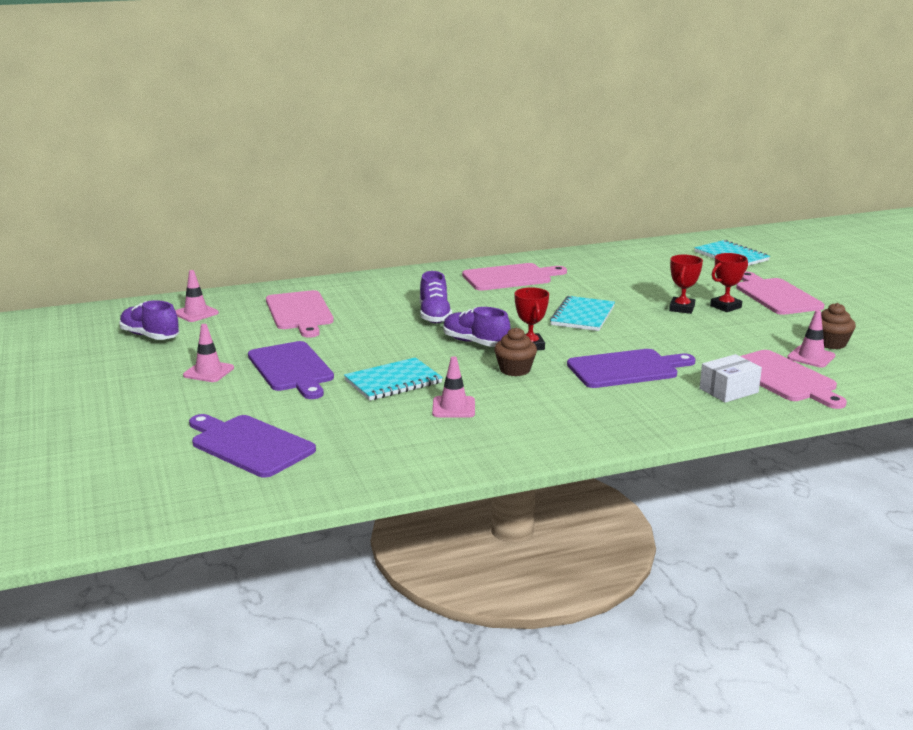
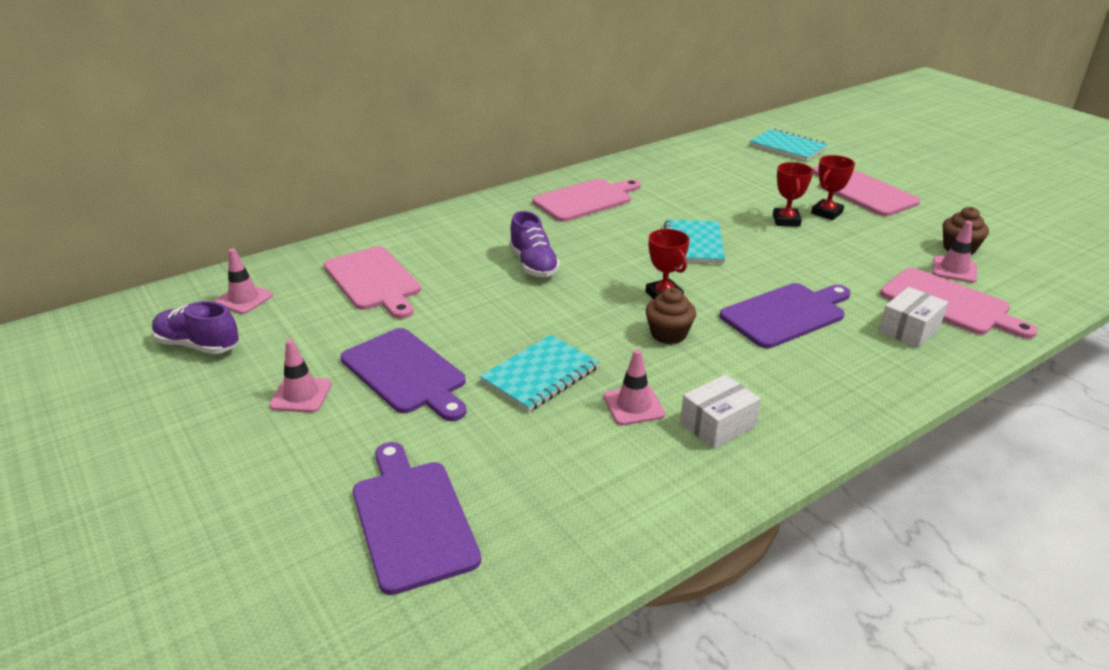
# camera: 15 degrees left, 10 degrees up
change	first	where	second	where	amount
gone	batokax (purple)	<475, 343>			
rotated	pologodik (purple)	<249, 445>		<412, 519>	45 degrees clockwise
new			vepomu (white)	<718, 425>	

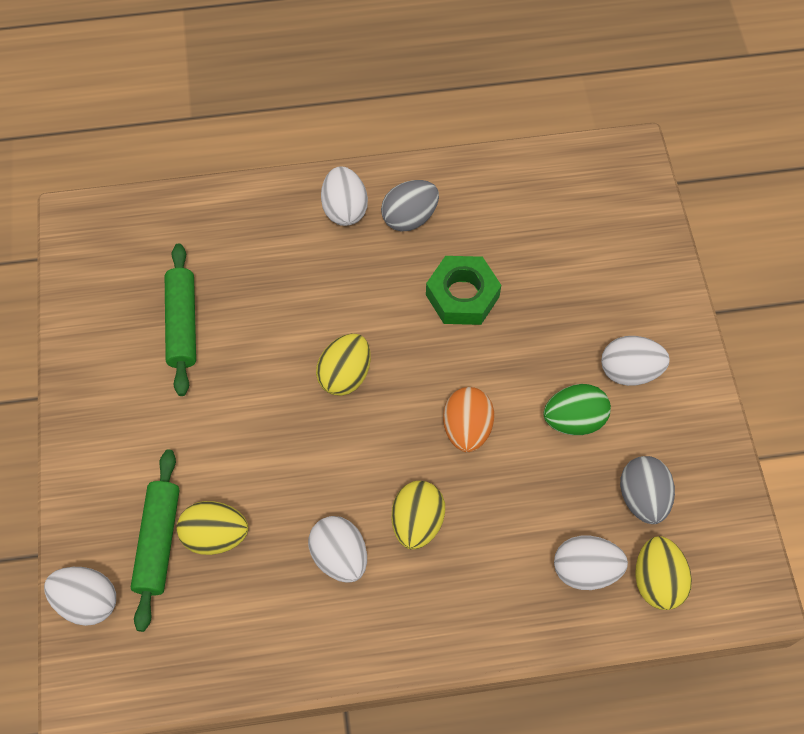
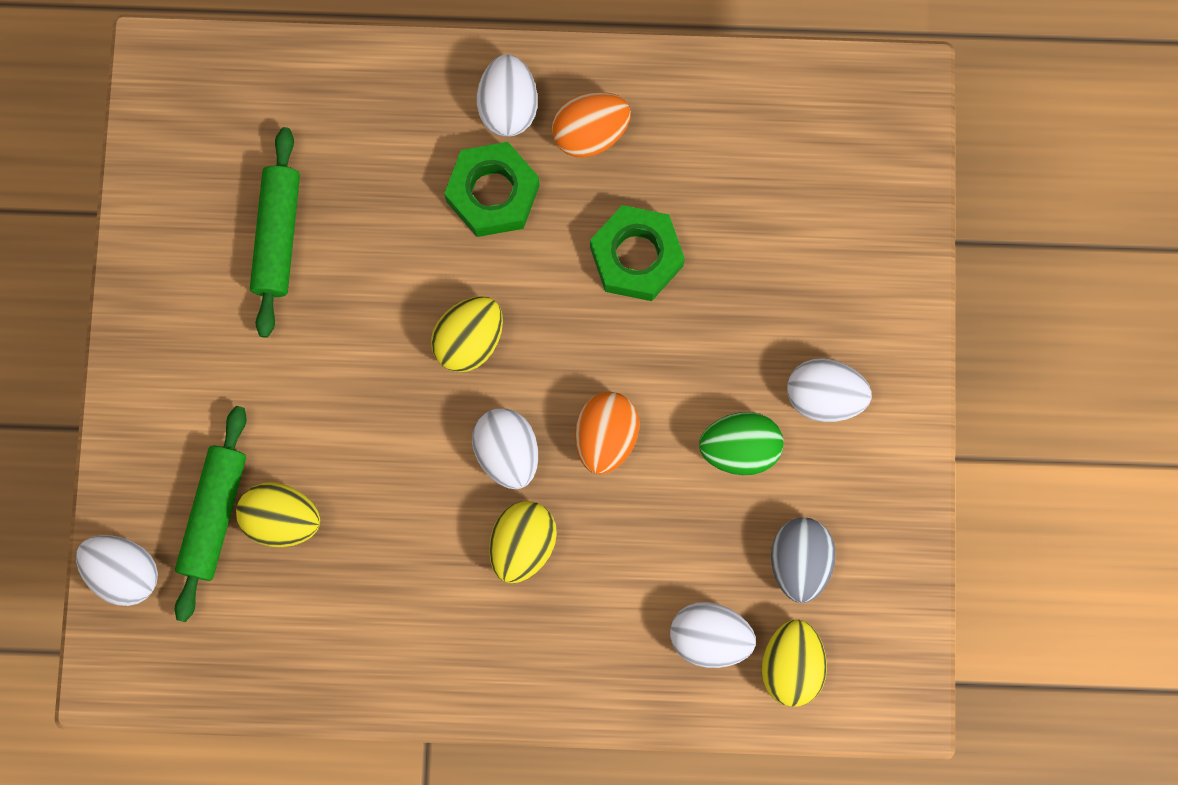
# camera: 10 degrees right, 15 degrees up
change	first	where	second	where	amount
repainted	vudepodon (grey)	<409, 217>	vudepodon (orange)	<590, 133>	
shifted	vudepodon (white)	<339, 556>		<507, 452>	
new			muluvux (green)	<493, 194>	

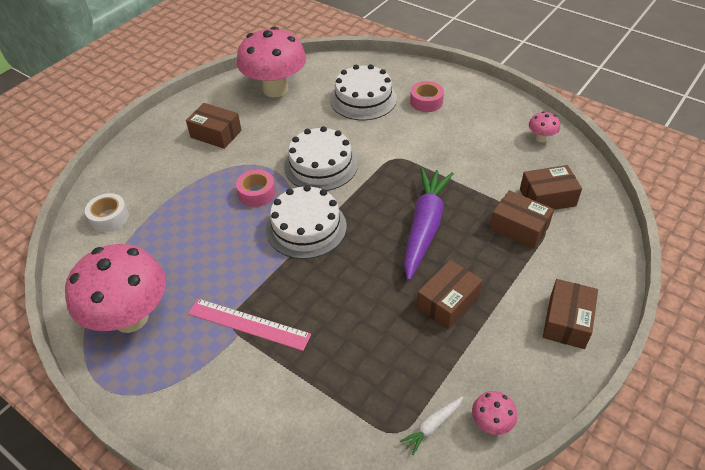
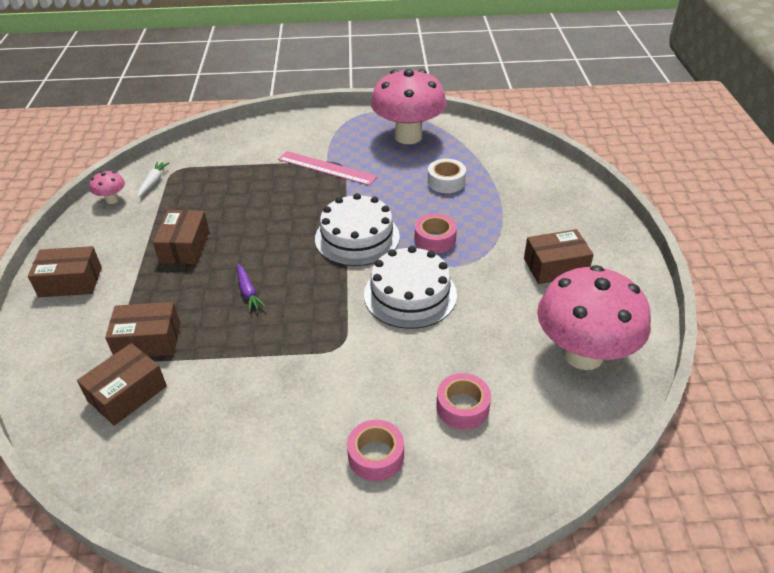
# camera: 140 degrees right, 5 degrees down
change	first	where	second	where	amount
swapped	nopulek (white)	<363, 99>	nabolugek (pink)	<462, 407>	
gone	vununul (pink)	<541, 138>			
scaled	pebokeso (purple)	<424, 226>		<248, 292>	x0.43
shifted	nabolugek (white)	<109, 217>		<446, 182>	
rotated	vepomu (brown)	<567, 321>		<70, 282>	75 degrees counterclockwise
rotated	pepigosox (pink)	<248, 324>		<327, 168>	45 degrees clockwise

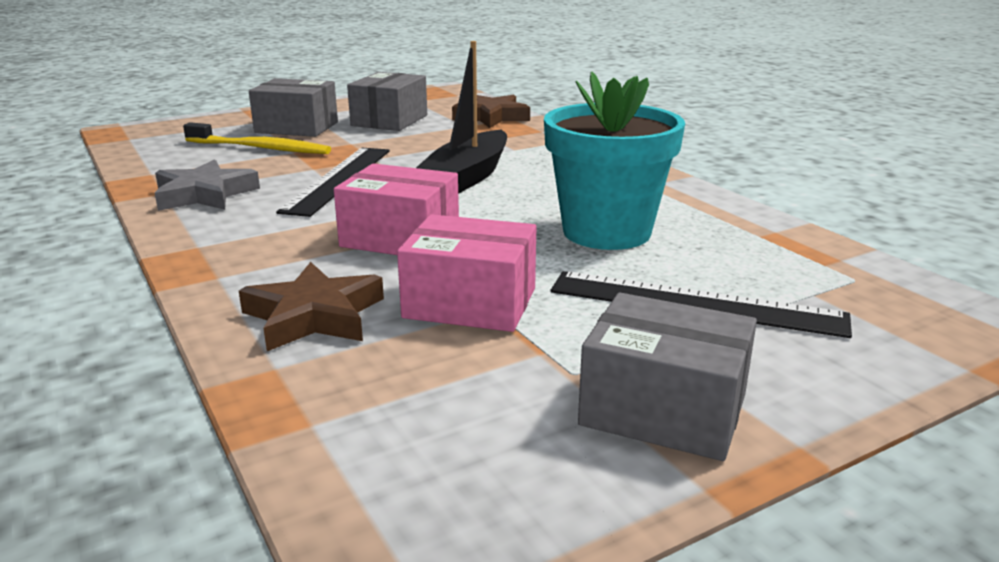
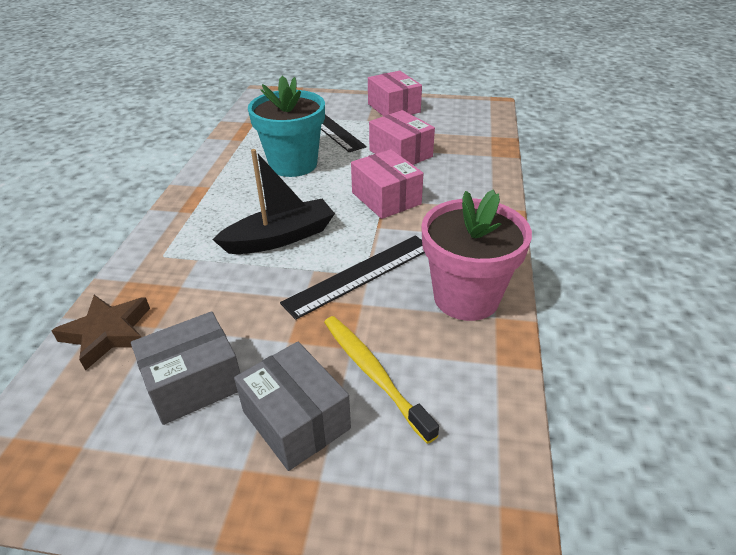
# camera: 140 degrees left, 15 degrees up
change	first	where	second	where	amount
swapped	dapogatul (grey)	<204, 194>	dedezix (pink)	<466, 297>	
gone	dapogatul (brown)	<314, 316>			
repainted	vepomu (grey)	<663, 409>	vepomu (pink)	<394, 108>	

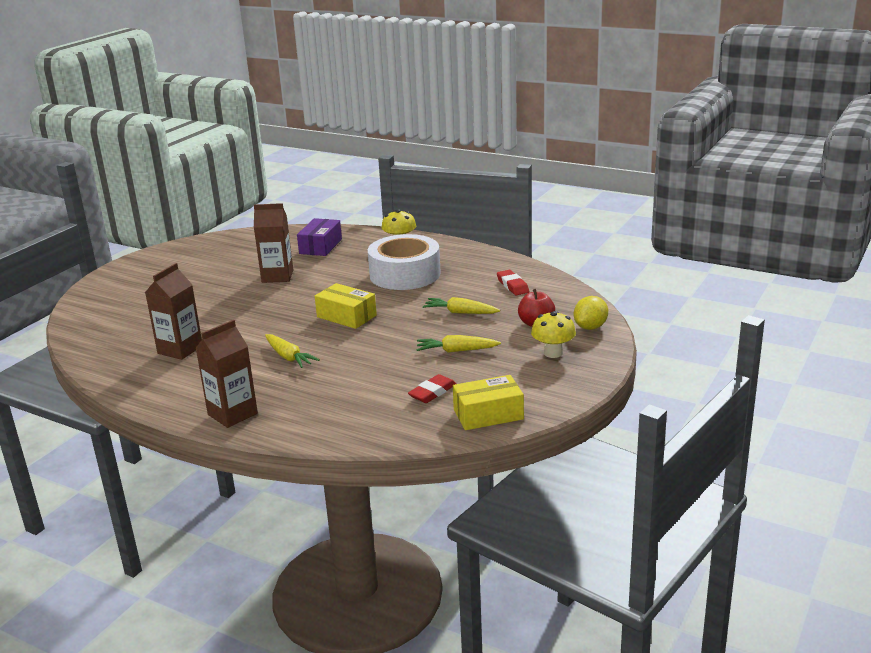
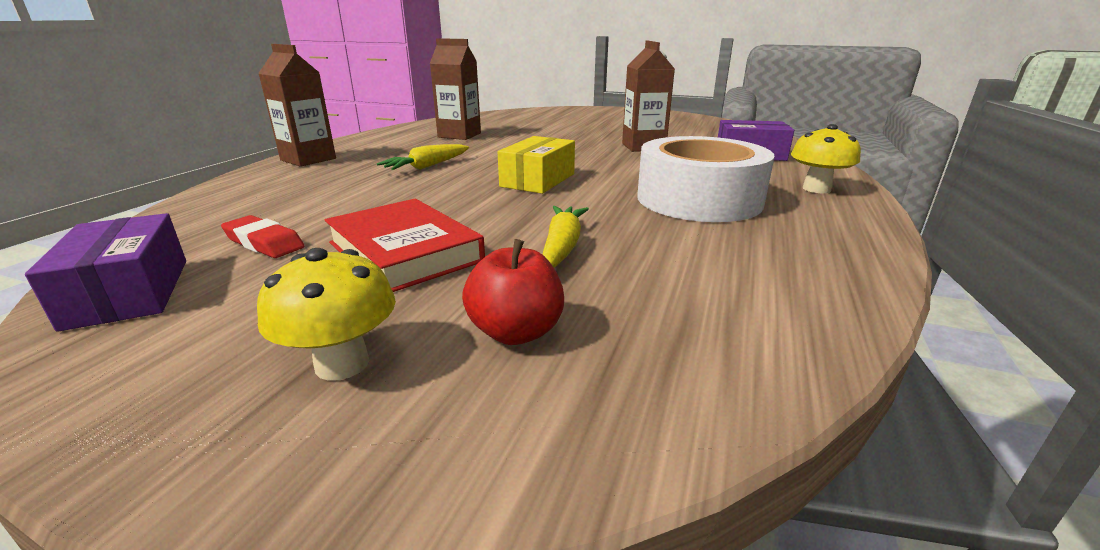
# camera: 80 degrees right, 0 degrees up
change	first	where	second	where	amount
gone	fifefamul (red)	<512, 285>			
gone	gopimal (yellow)	<590, 327>			
swapped	pebokeso (yellow)	<456, 351>	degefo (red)	<404, 252>	
repainted	vepomu (yellow)	<488, 414>	vepomu (purple)	<129, 292>	

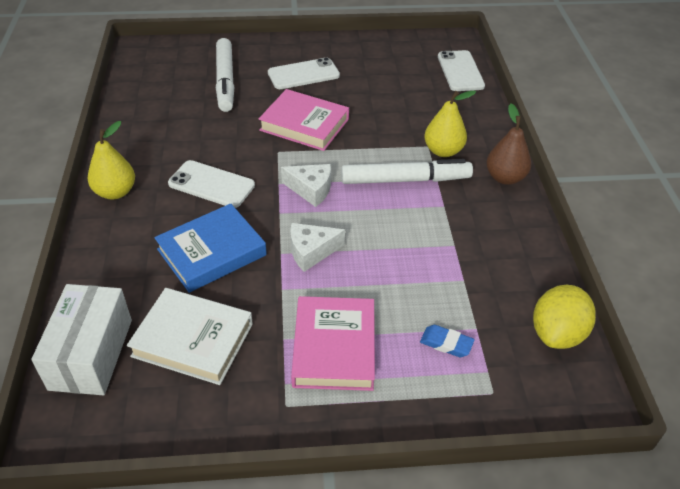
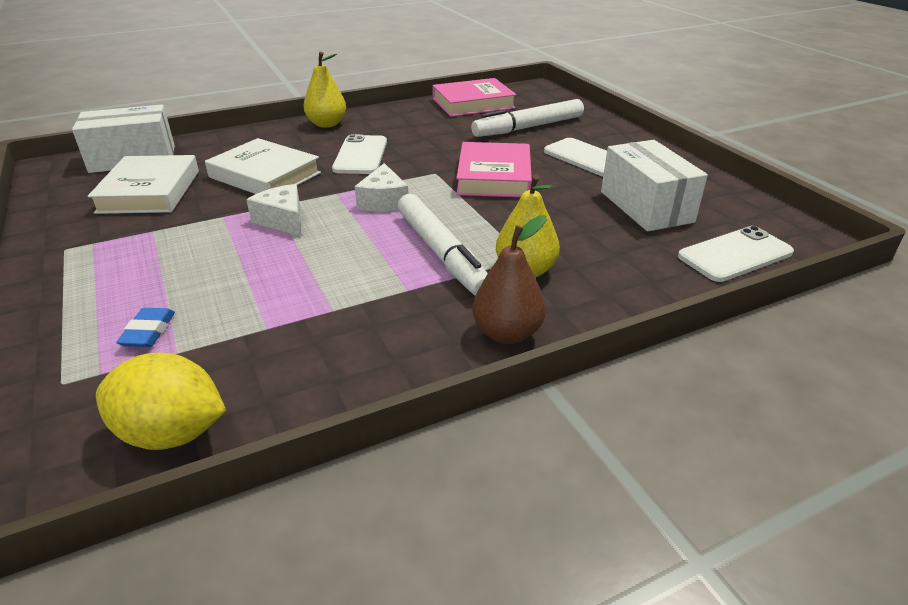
# camera: 70 degrees right, 10 degrees down
change	first	where	second	where	amount
repainted	degefo (blue)	<212, 252>	degefo (white)	<264, 175>	
shifted	degefo (pink)	<334, 347>		<473, 103>	
new			vepomu (white)	<646, 207>	

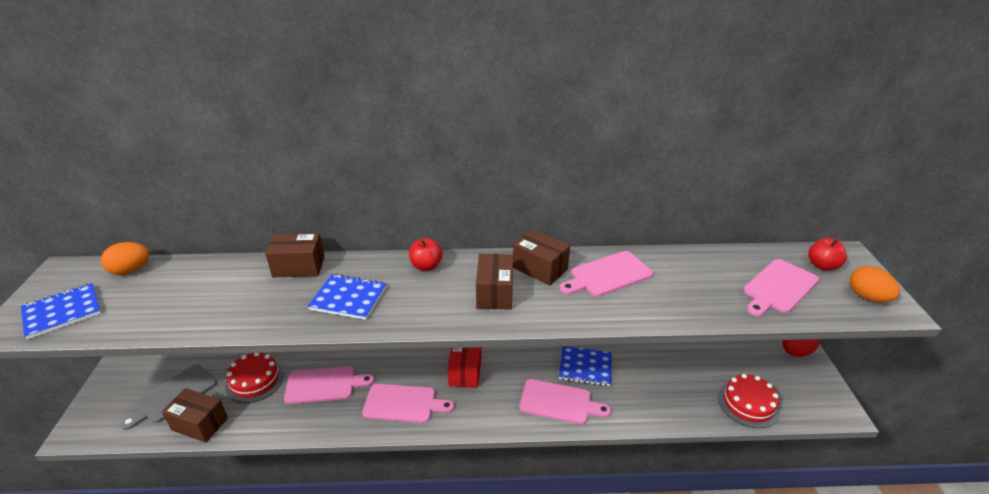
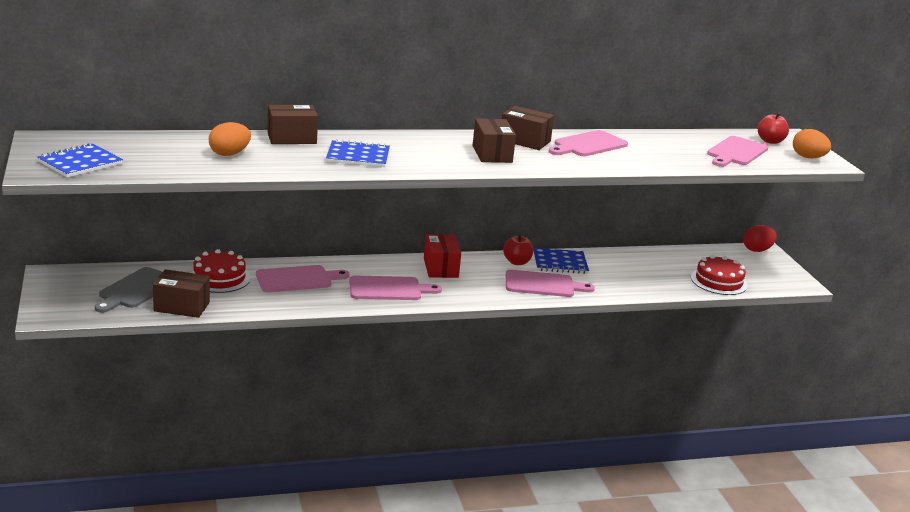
# camera: 15 degrees left, 10 degrees down
change	first	where	second	where	amount
shifted	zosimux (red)	<426, 266>		<517, 262>	
shifted	vudepodon (orange)	<130, 270>		<229, 154>	

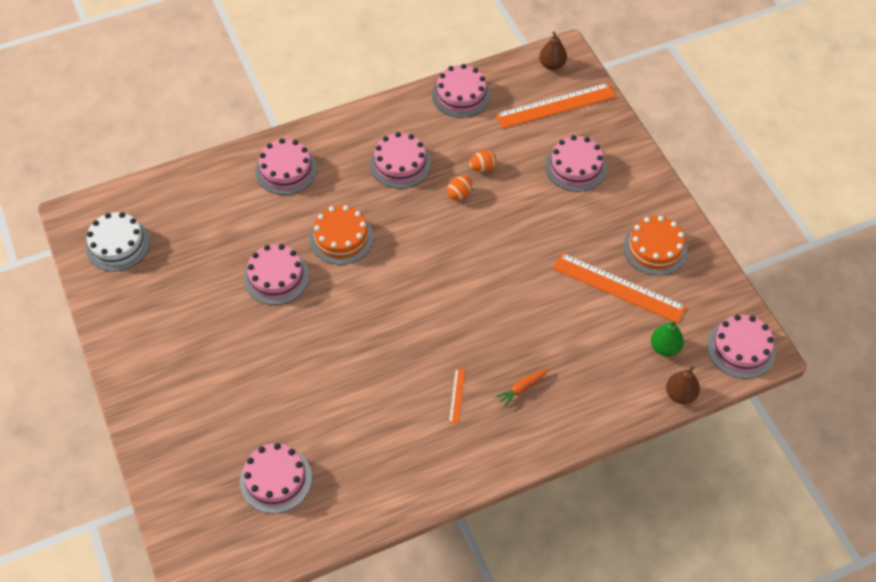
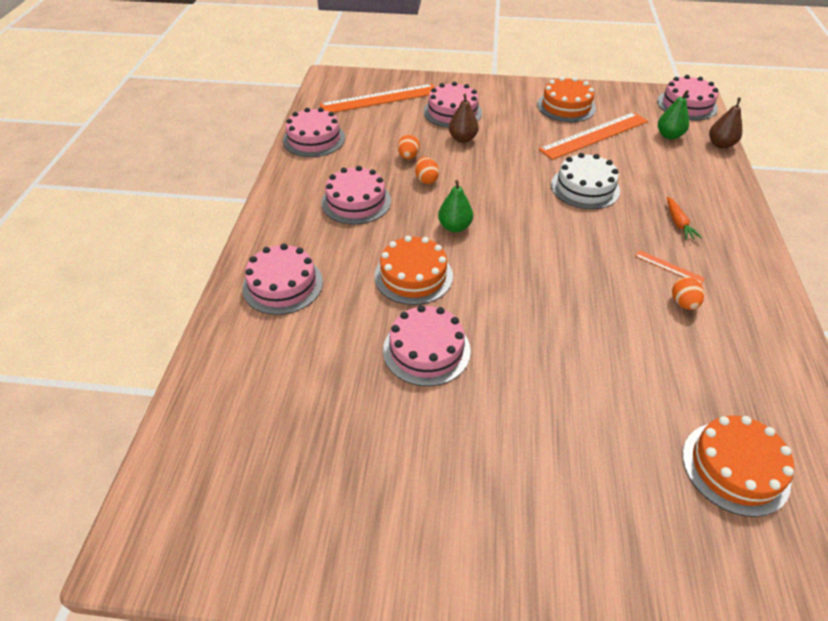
# camera: 60 degrees left, 10 degrees down
change	first	where	second	where	amount
shifted	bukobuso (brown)	<552, 65>		<462, 139>	
rotated	pepigosox (orange)	<555, 106>		<379, 99>	60 degrees clockwise
shifted	nopulek (white)	<118, 244>		<585, 188>	
repainted	nopulek (pink)	<276, 479>	nopulek (orange)	<735, 467>	
new			bukobuso (green)	<454, 227>	
new			vudepodon (orange)	<683, 303>	

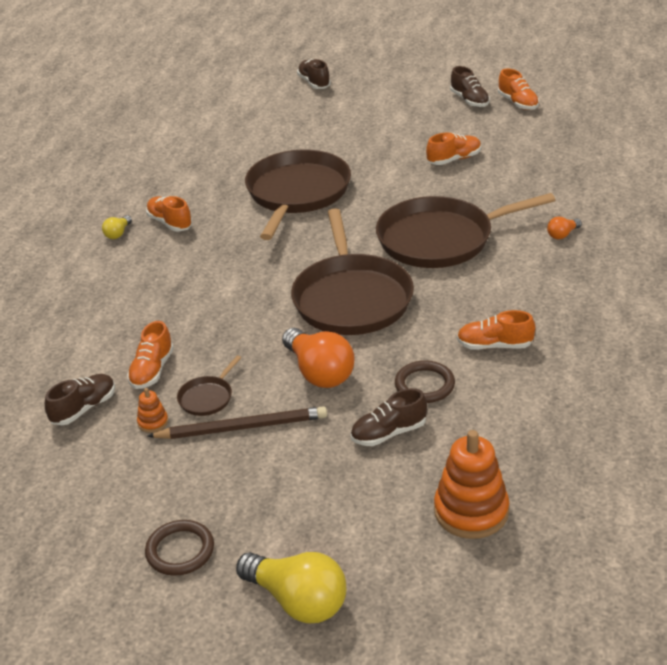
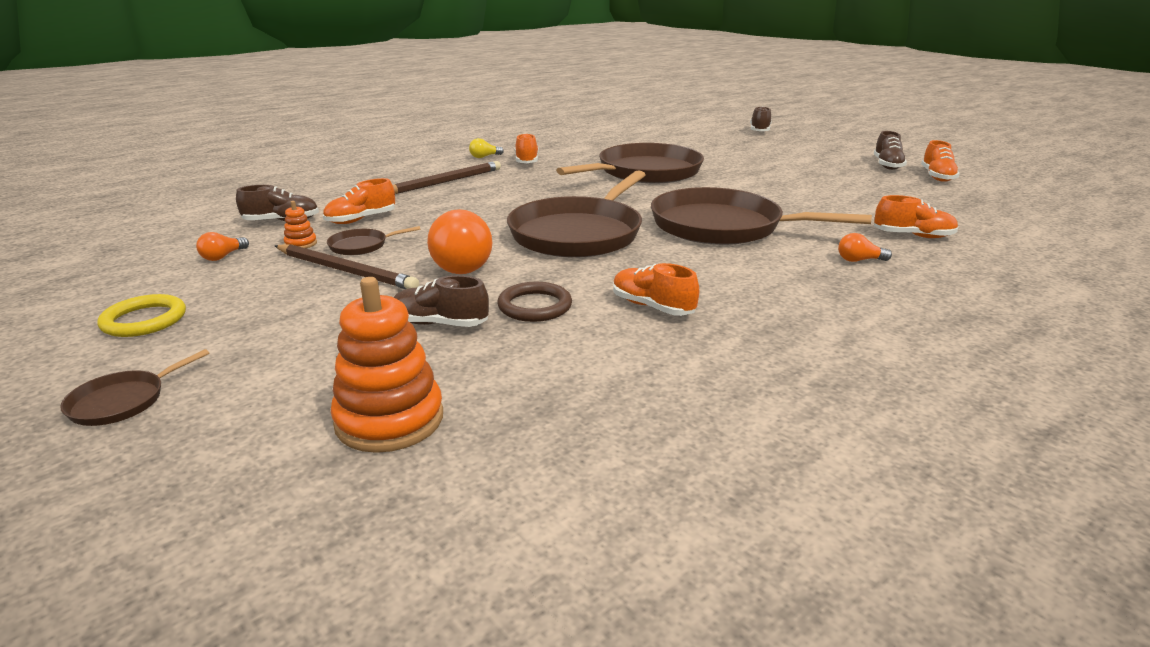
# camera: 35 degrees right, 10 degrees down
change	first	where	second	where	amount
shifted	batokax (orange)	<454, 159>		<913, 236>	
repainted	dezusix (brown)	<180, 550>	dezusix (yellow)	<144, 320>	
swapped	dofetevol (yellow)	<298, 601>	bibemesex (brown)	<122, 401>	
new			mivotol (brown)	<445, 182>	
new			dofetevol (orange)	<223, 256>	

